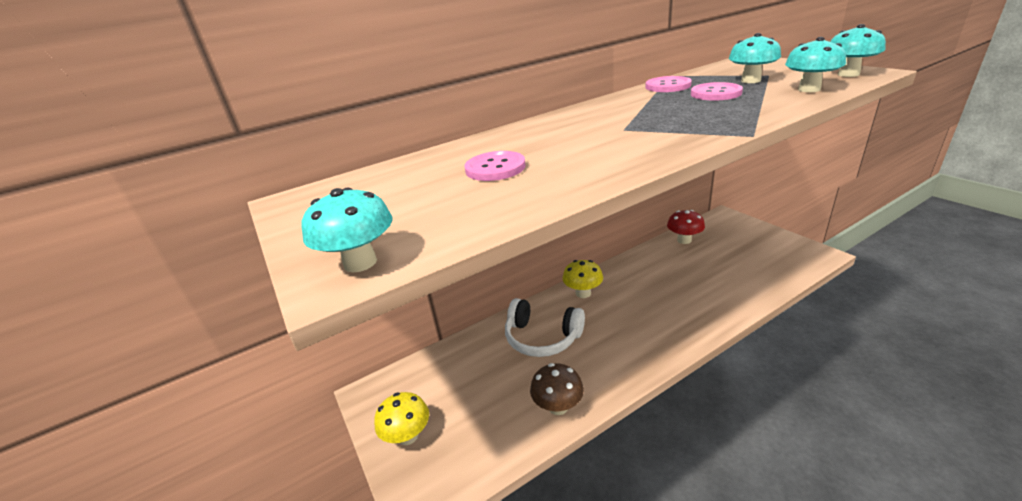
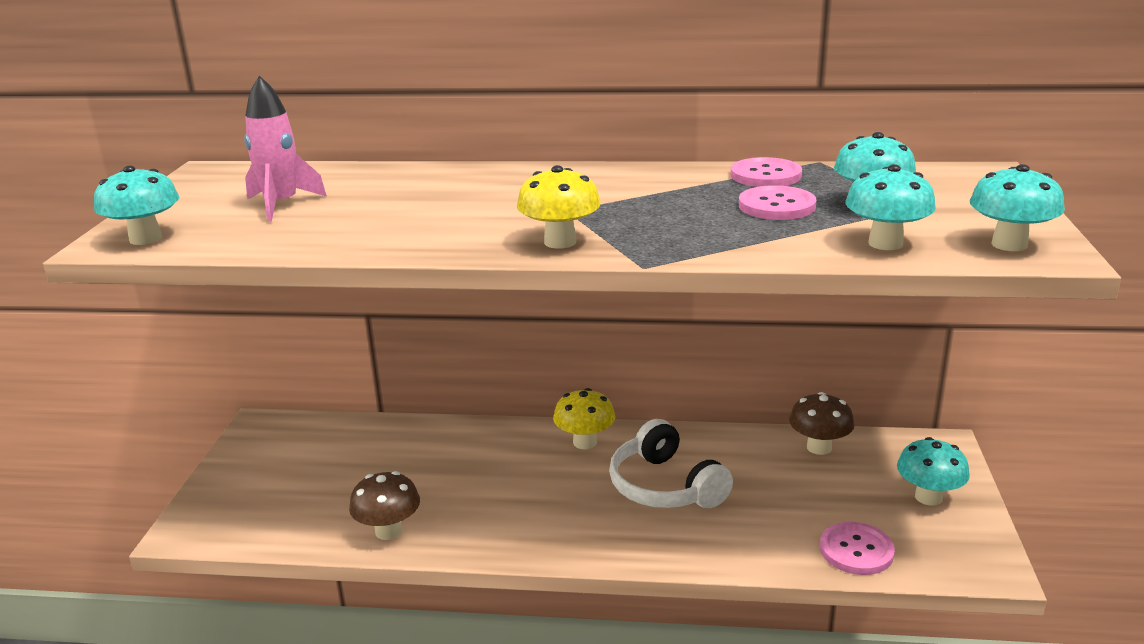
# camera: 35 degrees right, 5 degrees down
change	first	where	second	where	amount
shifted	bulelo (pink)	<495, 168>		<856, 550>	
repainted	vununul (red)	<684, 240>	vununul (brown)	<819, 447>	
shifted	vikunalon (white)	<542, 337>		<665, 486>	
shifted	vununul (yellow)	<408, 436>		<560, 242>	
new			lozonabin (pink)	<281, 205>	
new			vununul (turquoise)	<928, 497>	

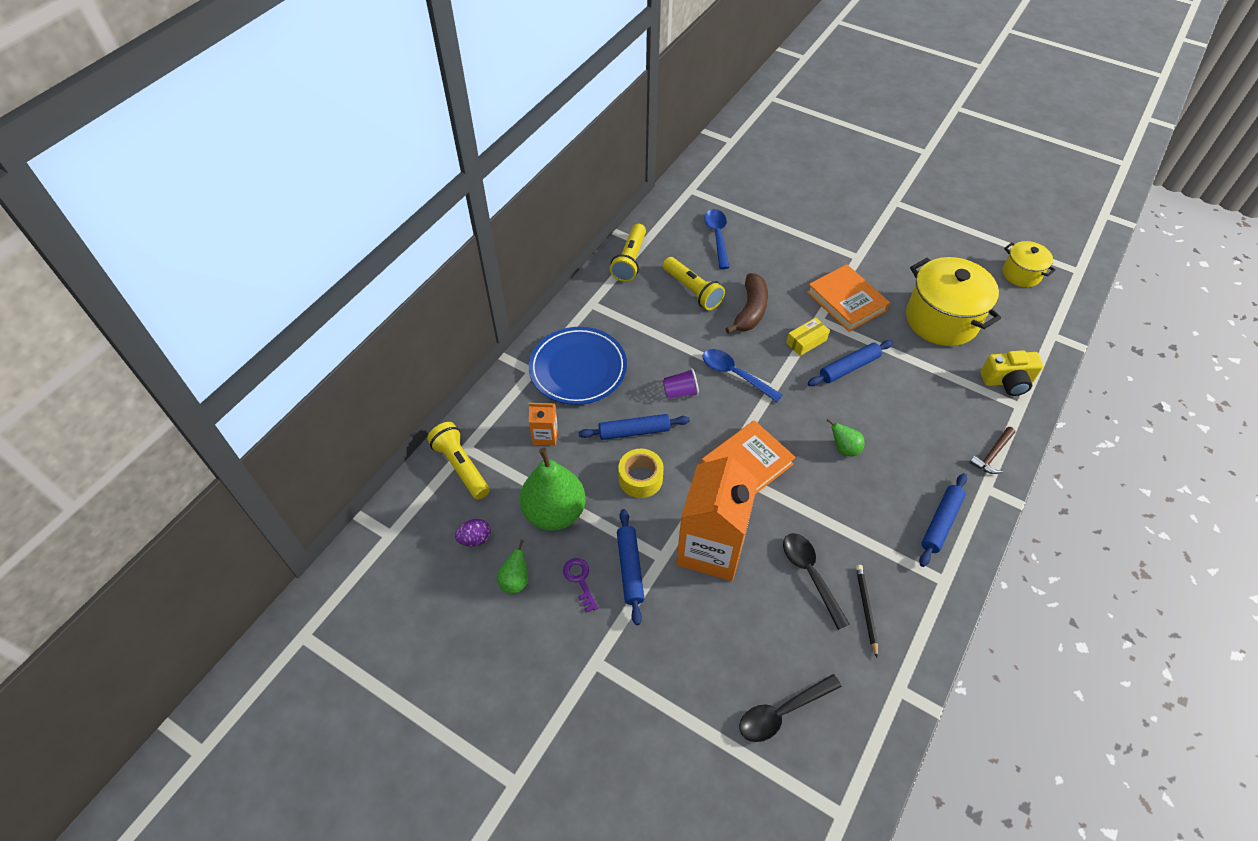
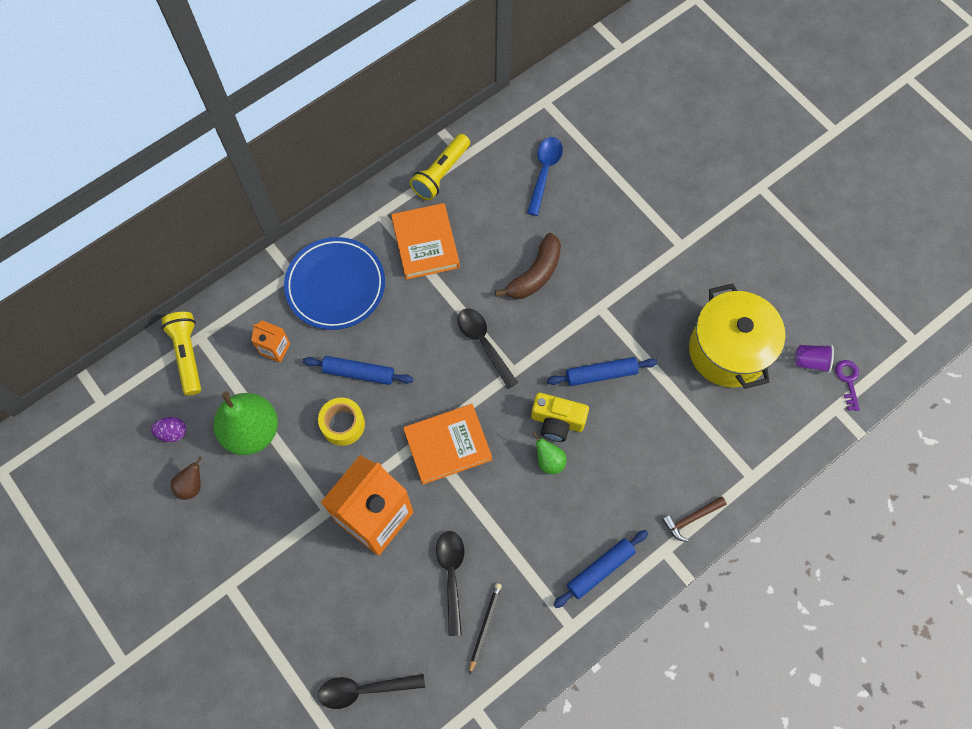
# camera: 20 degrees right, 15 degrees up
change	first	where	second	where	amount
gone	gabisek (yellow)	<1021, 274>			
gone	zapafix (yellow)	<692, 290>			
shifted	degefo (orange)	<846, 301>		<425, 244>	
gone	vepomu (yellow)	<806, 341>			
repainted	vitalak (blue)	<735, 375>	vitalak (black)	<483, 344>	
shifted	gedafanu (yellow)	<1007, 381>		<557, 421>	
shifted	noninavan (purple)	<680, 392>		<811, 361>	
gone	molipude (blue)	<630, 569>			
repainted	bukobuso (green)	<515, 580>	bukobuso (brown)	<191, 485>	
shifted	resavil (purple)	<580, 580>		<848, 381>	

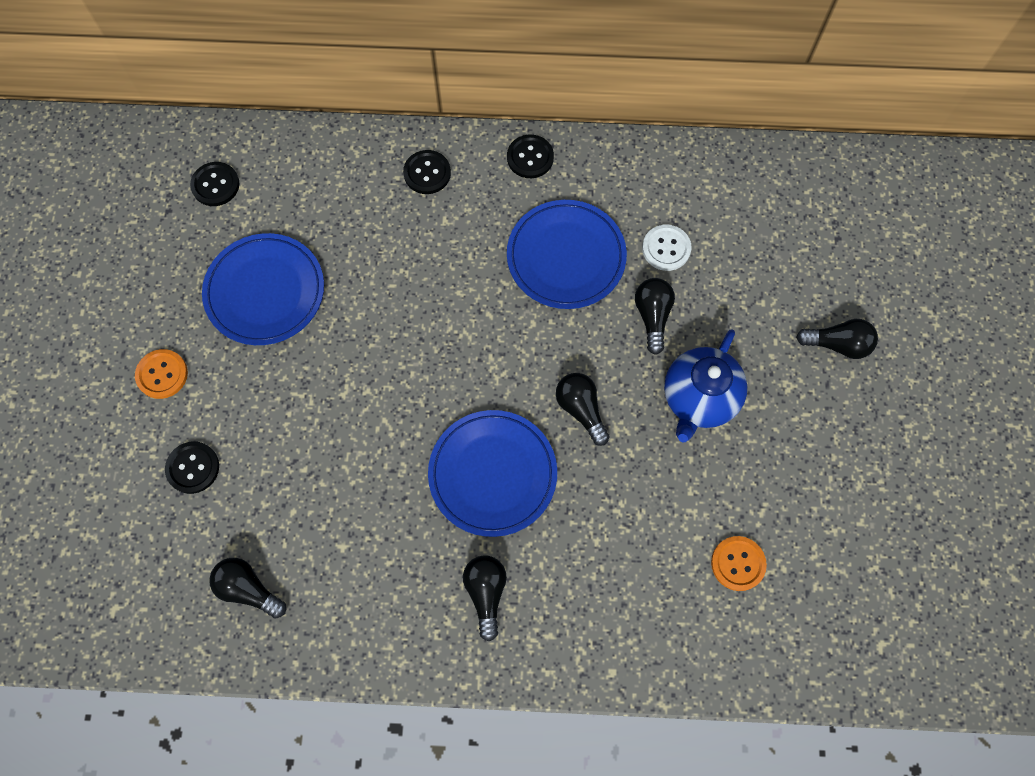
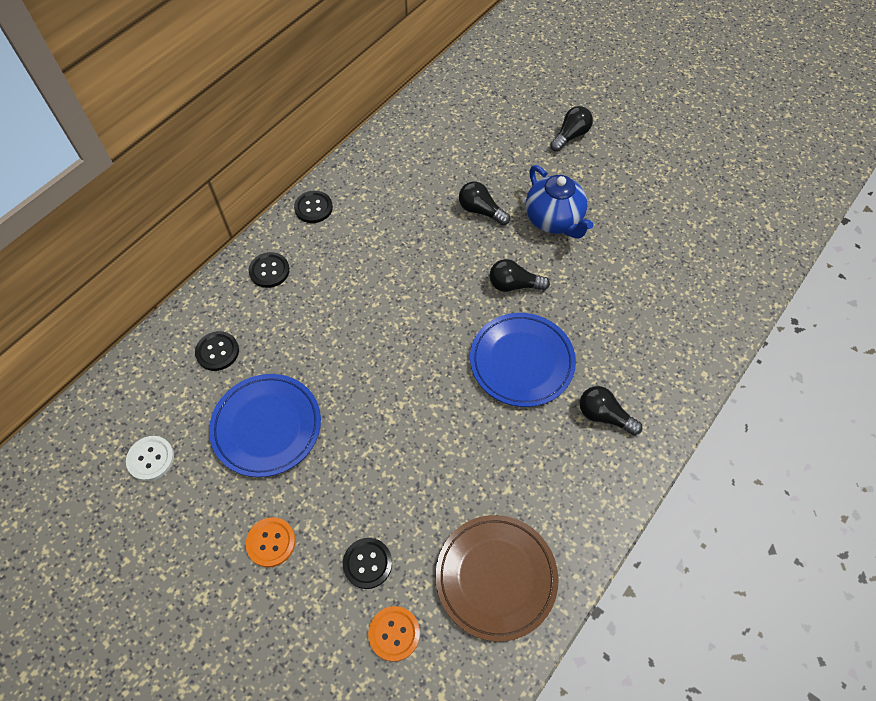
# camera: 55 degrees left, 10 degrees down
change	first	where	second	where	amount
shifted	bulelo (black)	<215, 185>		<217, 352>	
gone	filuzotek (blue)	<566, 257>			
shifted	bulelo (white)	<666, 248>		<151, 459>	
shifted	bulelo (orange)	<738, 563>		<394, 633>	
swapped	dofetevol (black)	<248, 589>	filuzotek (brown)	<496, 577>	

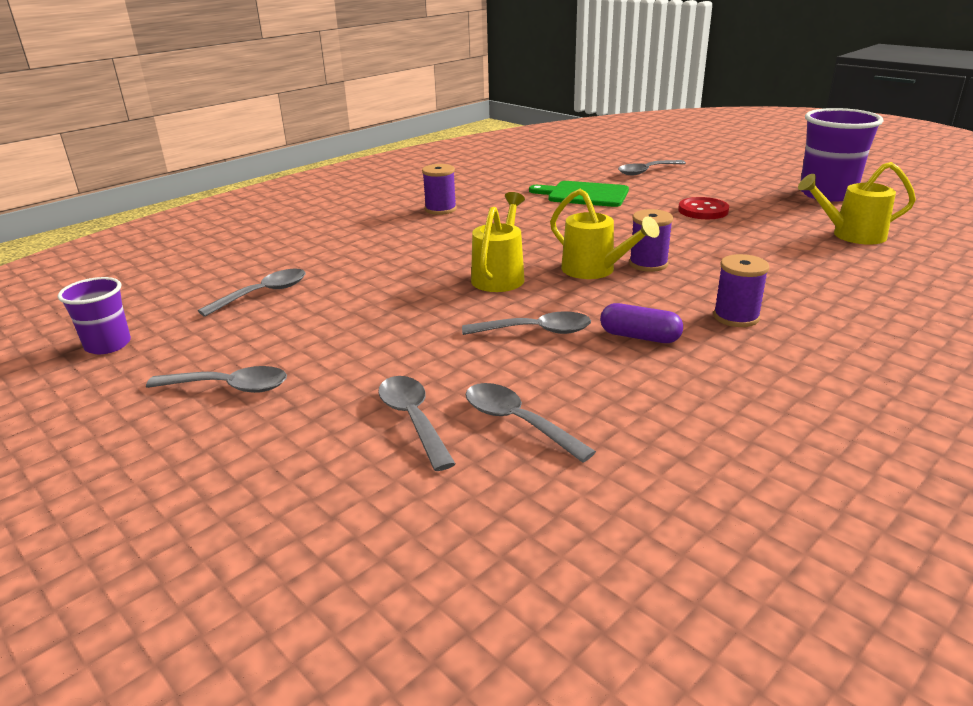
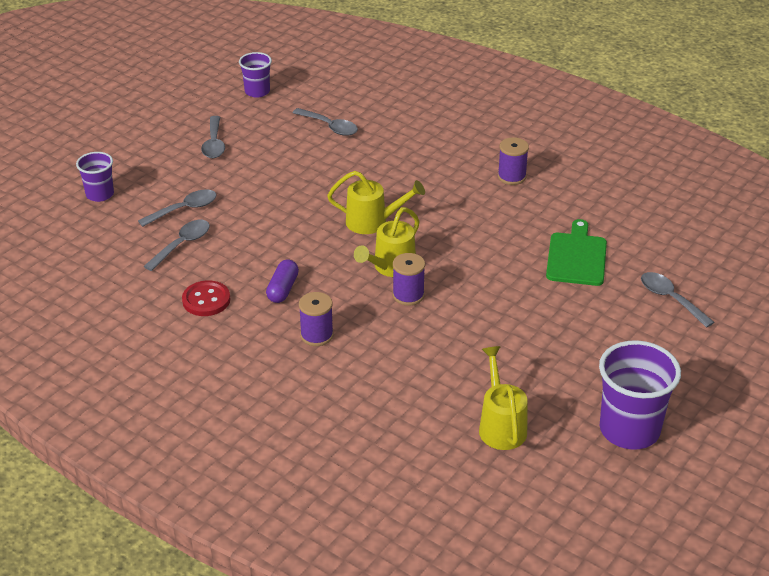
# camera: 80 degrees right, 10 degrees up
change	first	where	second	where	amount
shifted	bulelo (red)	<703, 210>		<206, 300>	
gone	vitalak (grey)	<536, 331>			
new			noninavan (purple)	<100, 194>	

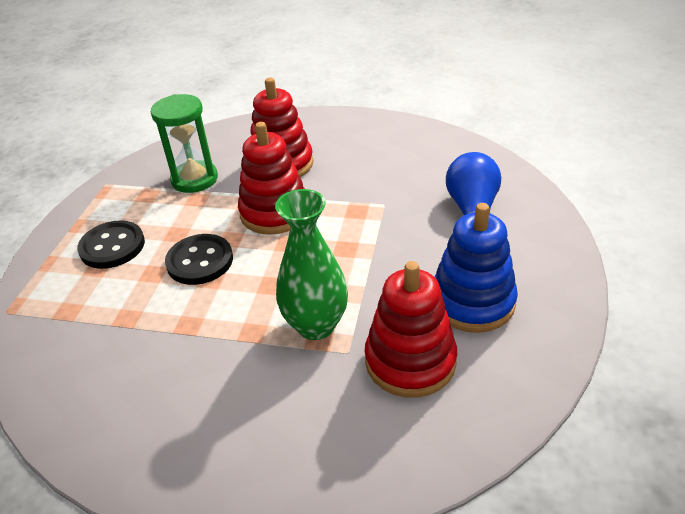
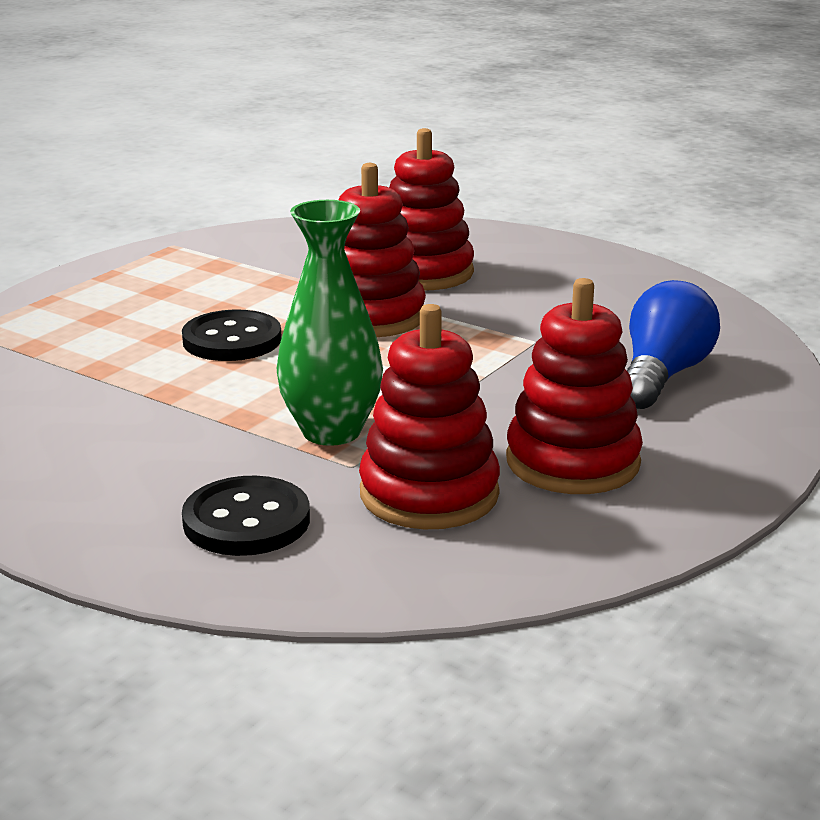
# camera: 20 degrees right, 15 degrees down
change	first	where	second	where	amount
gone	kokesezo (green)	<194, 179>			
repainted	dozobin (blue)	<472, 302>	dozobin (red)	<572, 462>	
shifted	bulelo (black)	<112, 246>		<246, 521>	

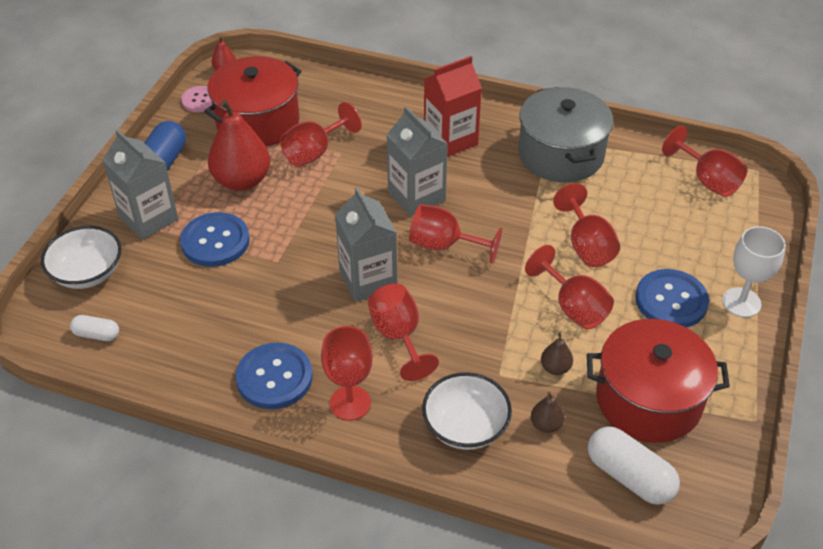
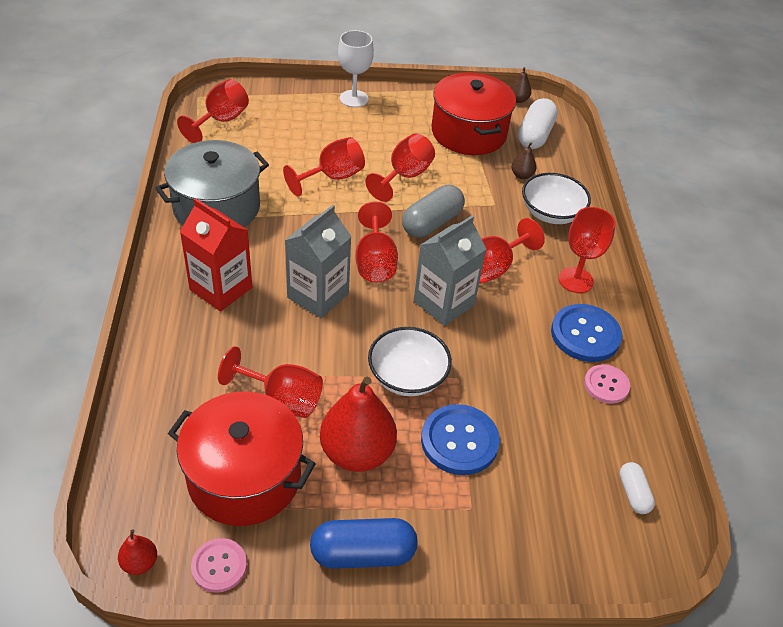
# camera: 115 degrees left, 0 degrees up
change	first	where	second	where	amount
gone	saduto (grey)	<148, 218>			
shifted	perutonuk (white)	<87, 273>		<407, 377>	
gone	bulelo (blue)	<671, 300>			
shifted	bukobuso (brown)	<555, 368>		<518, 100>	
new			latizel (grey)	<432, 223>	
new			bulelo (pink)	<606, 385>	

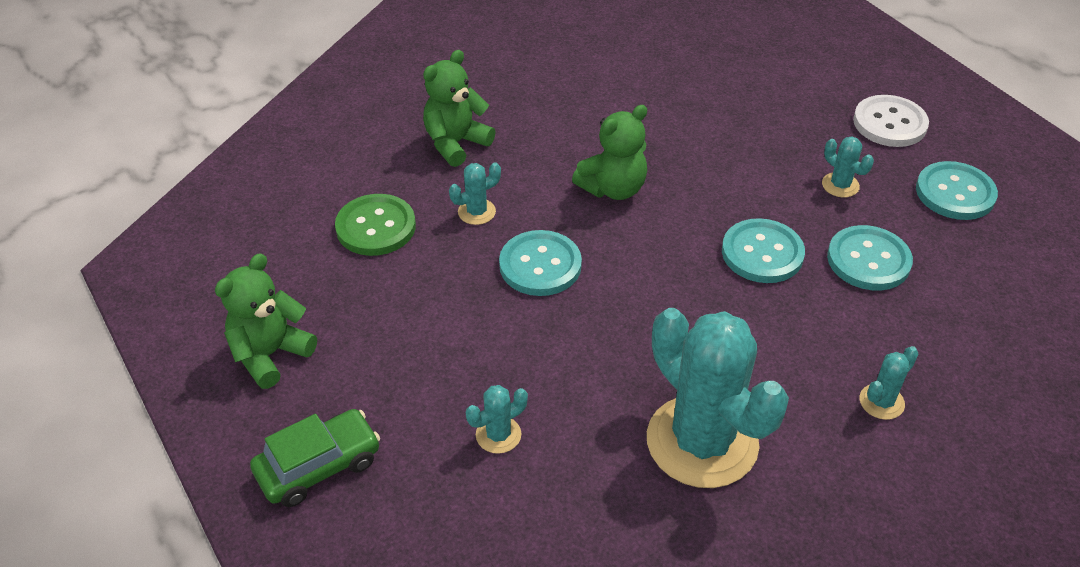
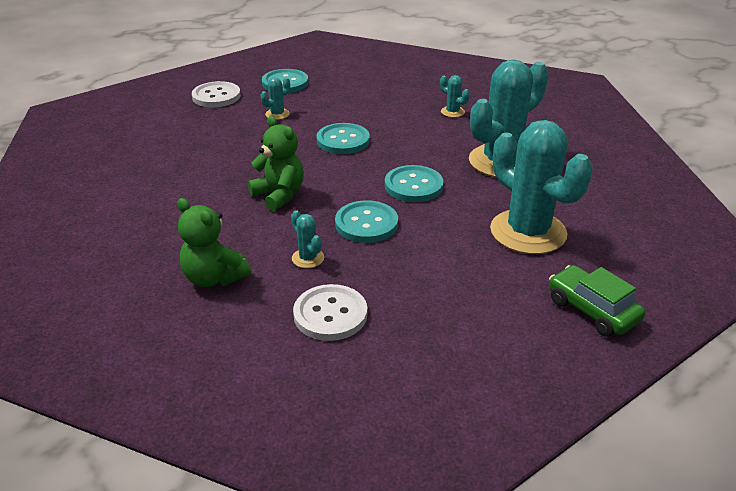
# camera: 95 degrees left, 10 degrees down
change	first	where	second	where	amount
repainted	bulelo (green)	<376, 227>	bulelo (white)	<330, 314>	
shifted	bulelo (turquoise)	<868, 260>		<413, 186>	
gone	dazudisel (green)	<270, 354>			
scaled	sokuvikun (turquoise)	<498, 435>		<528, 232>	x2.44

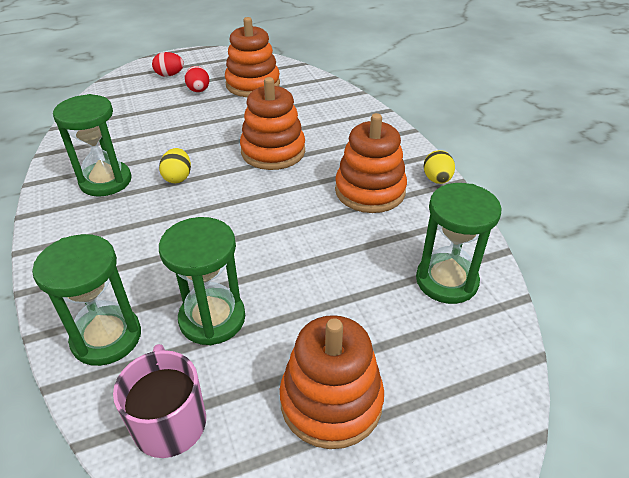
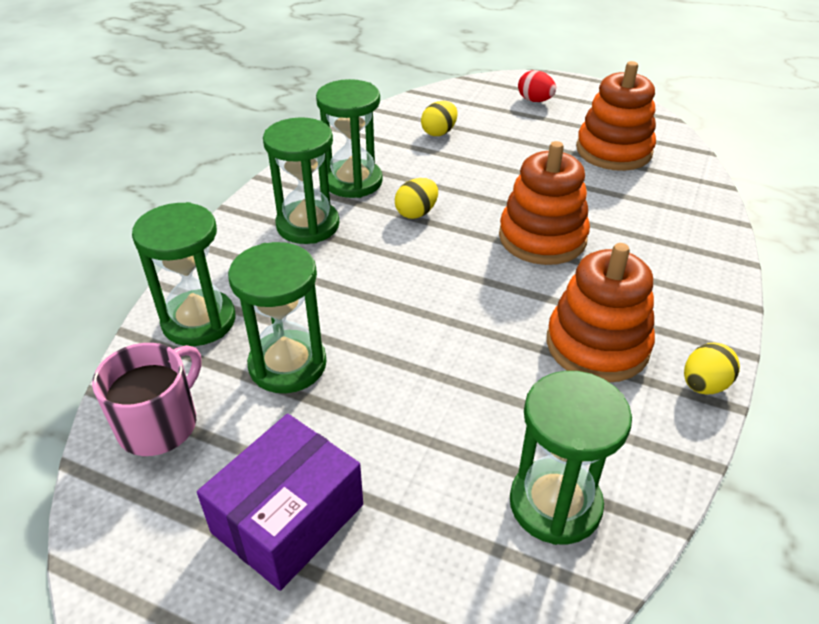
# camera: 45 degrees right, 0 degrees up
change	first	where	second	where	amount
gone	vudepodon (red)	<198, 91>			
swapped	dozobin (orange)	<331, 401>	vepomu (purple)	<288, 518>	
new			vudepodon (yellow)	<439, 132>	
new			kokesezo (green)	<308, 225>	

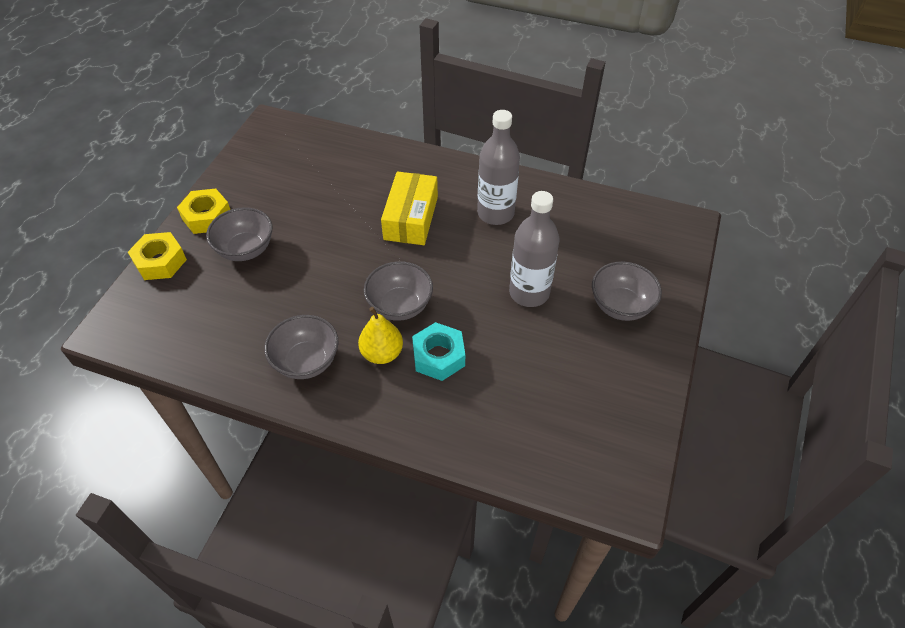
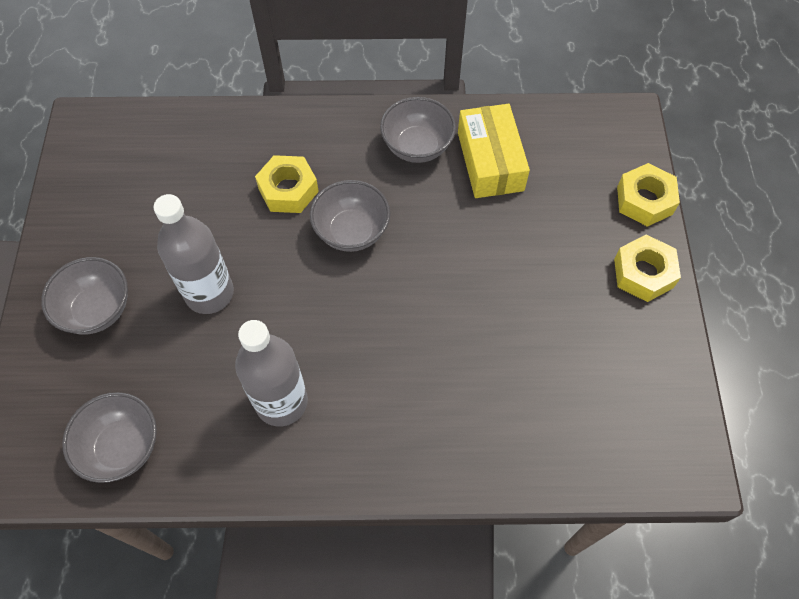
# camera: 160 degrees right, 10 degrees up
change	first	where	second	where	amount
shifted	vepomu (yellow)	<411, 218>		<490, 161>	
shifted	perutonuk (grey)	<246, 249>		<122, 447>	
gone	bukobuso (yellow)	<382, 353>			
repainted	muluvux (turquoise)	<438, 356>	muluvux (yellow)	<288, 190>	

